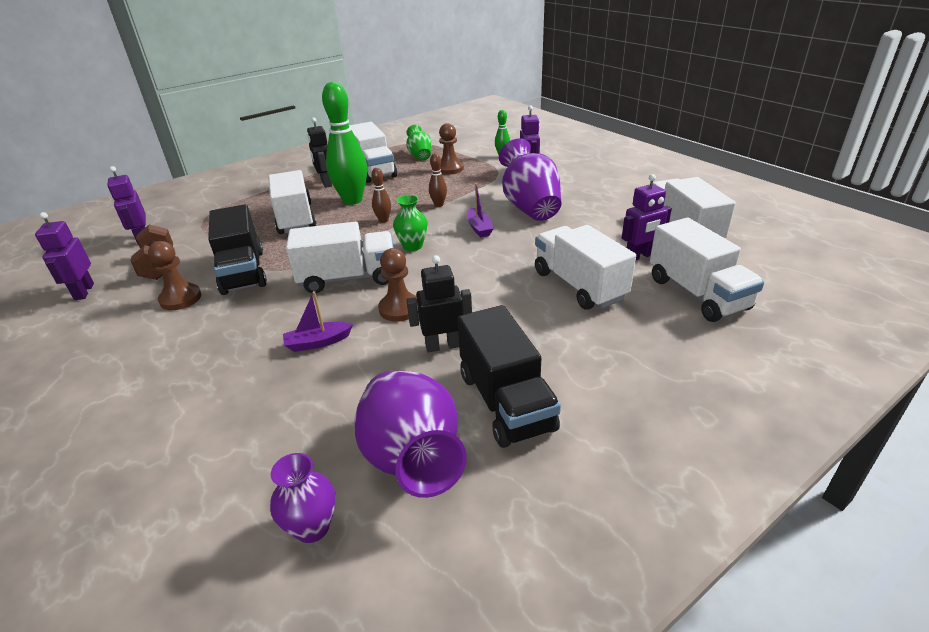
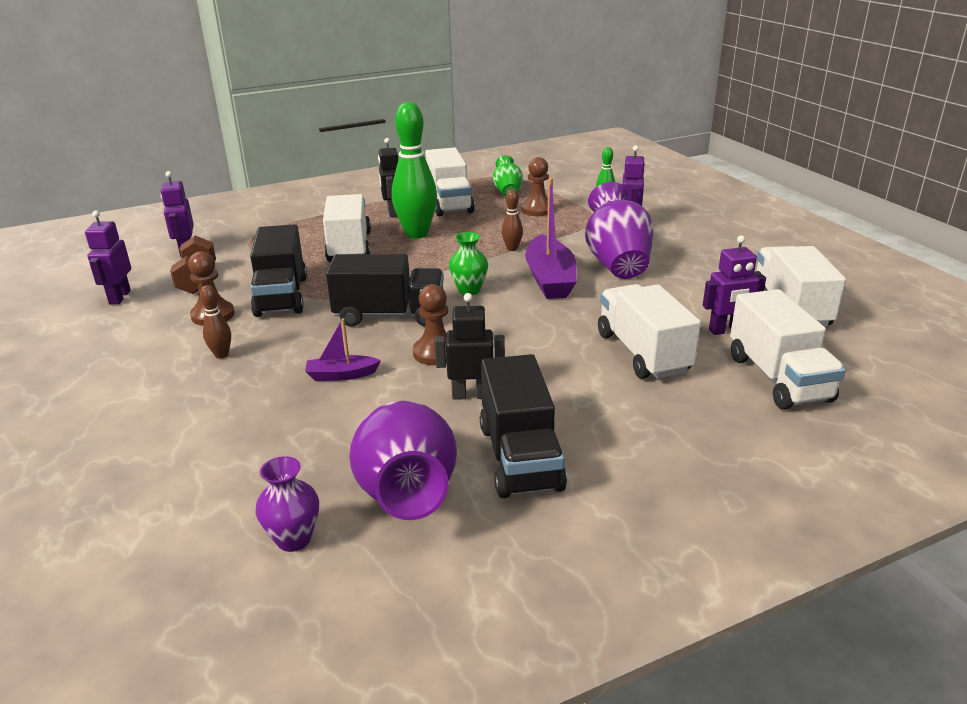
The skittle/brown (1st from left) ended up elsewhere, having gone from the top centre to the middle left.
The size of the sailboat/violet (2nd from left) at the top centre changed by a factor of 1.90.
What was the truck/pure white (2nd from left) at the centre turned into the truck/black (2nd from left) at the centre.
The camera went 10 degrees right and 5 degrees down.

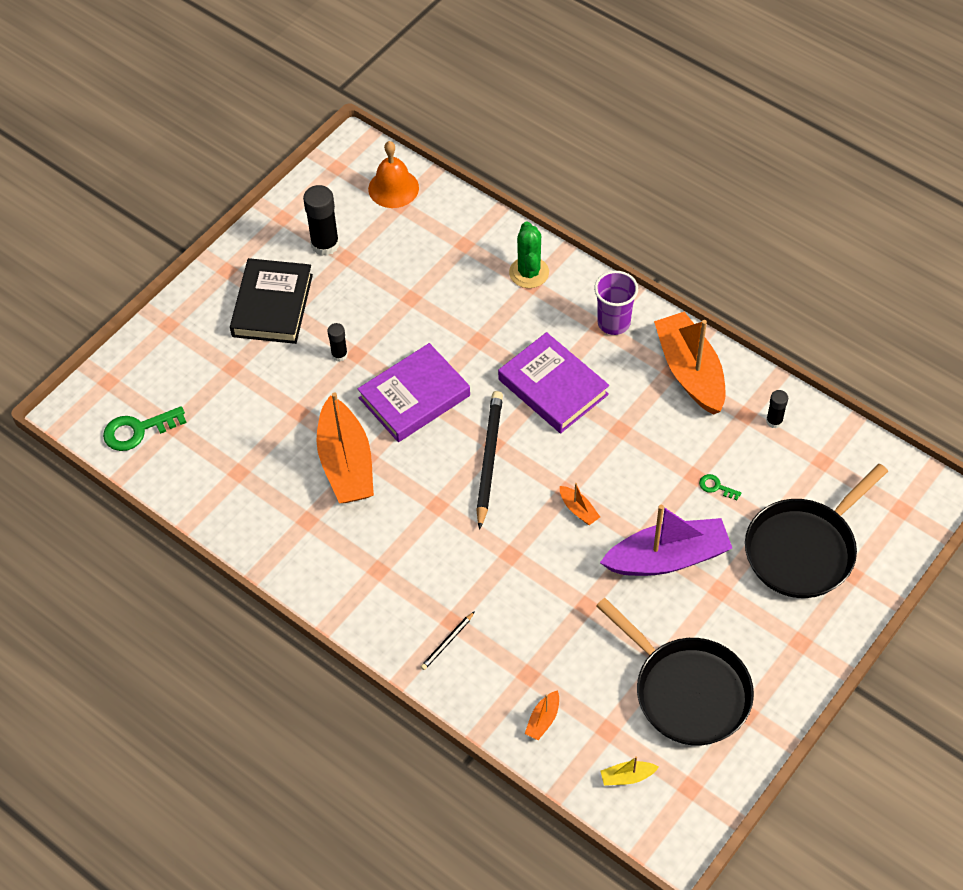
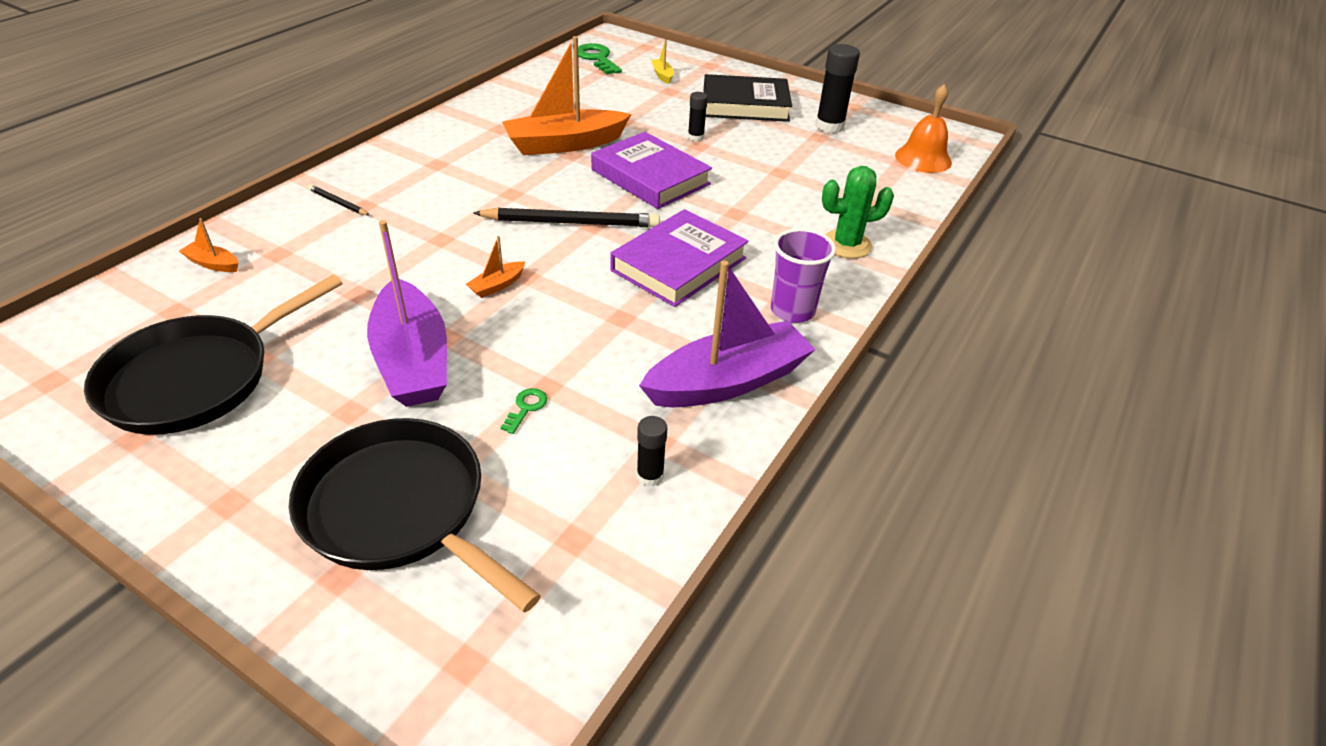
What was the sailboat/orange-coloured (4th from left) at the middle right turned into the sailboat/violet (2nd from left) at the centre.
The sailboat/bright yellow ended up elsewhere, having gone from the bottom centre to the top centre.
The camera went 80 degrees right and 15 degrees down.

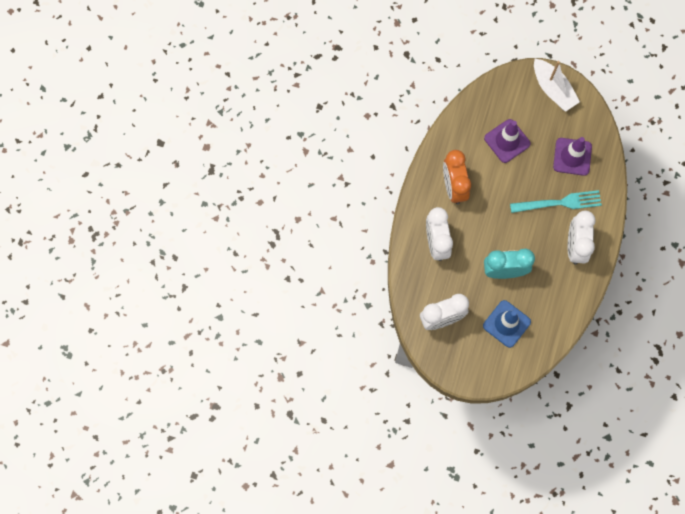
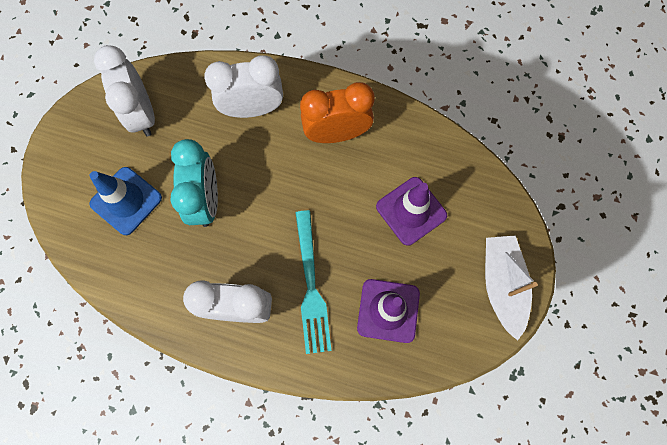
The sailboat/pure white at the top right ended up facing another way, 120 degrees clockwise from before.
The camera went 90 degrees right and 0 degrees up.

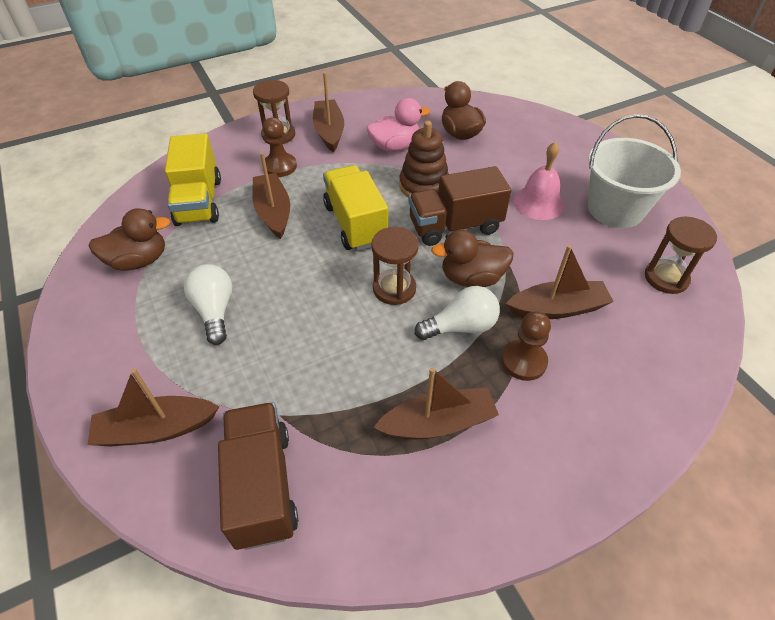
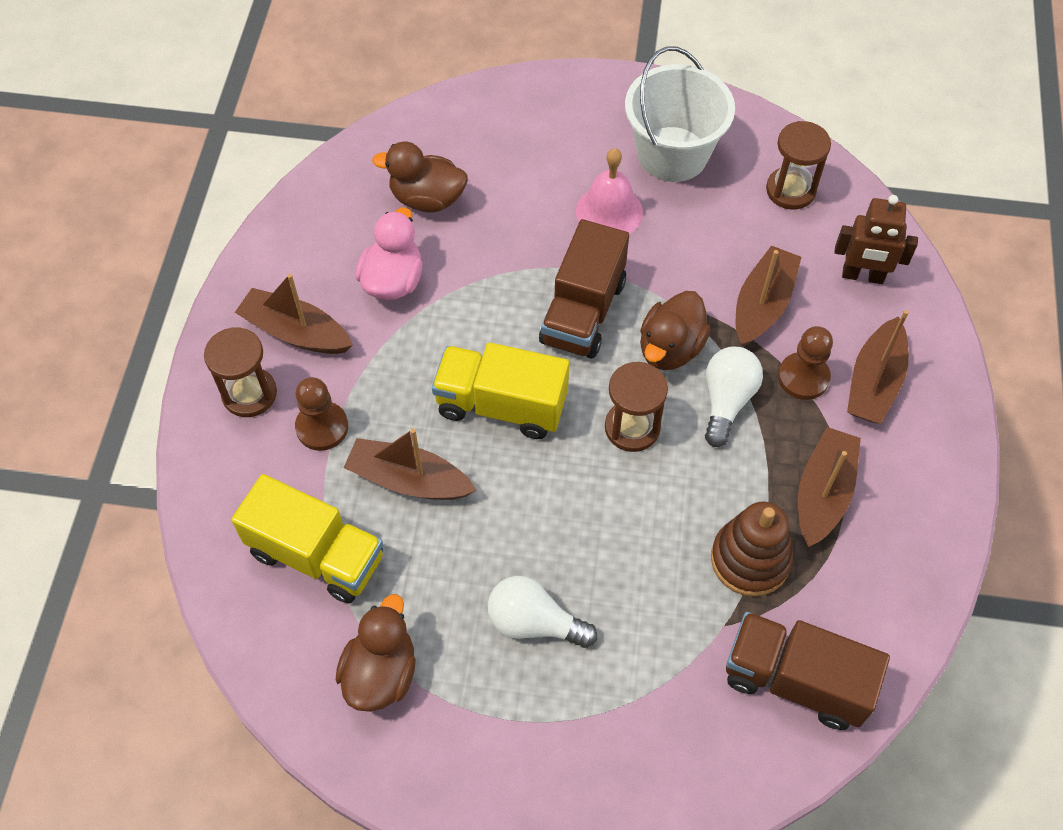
The ring stacker/brown ended up elsewhere, having gone from the top centre to the middle right.
The sailboat/brown (1st from left in the first image) ended up elsewhere, having gone from the middle left to the middle right.
The second view gained the robot figure/brown at the top right.
The camera went 55 degrees left and 10 degrees up.

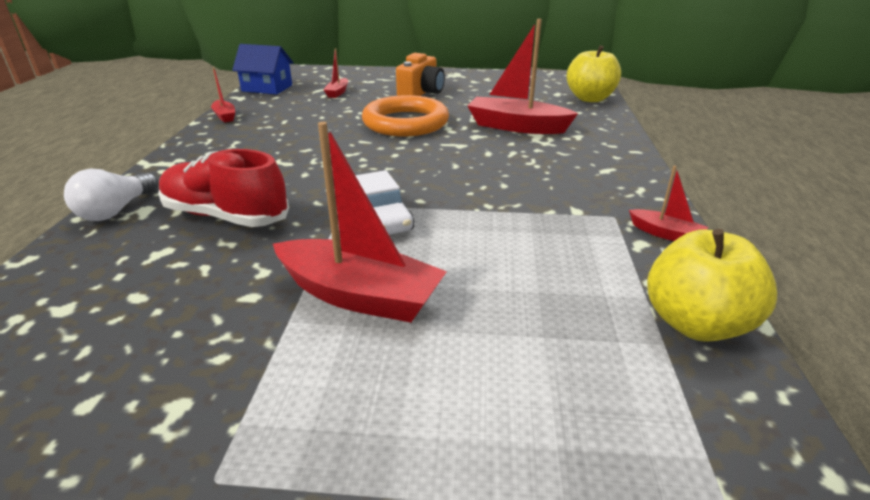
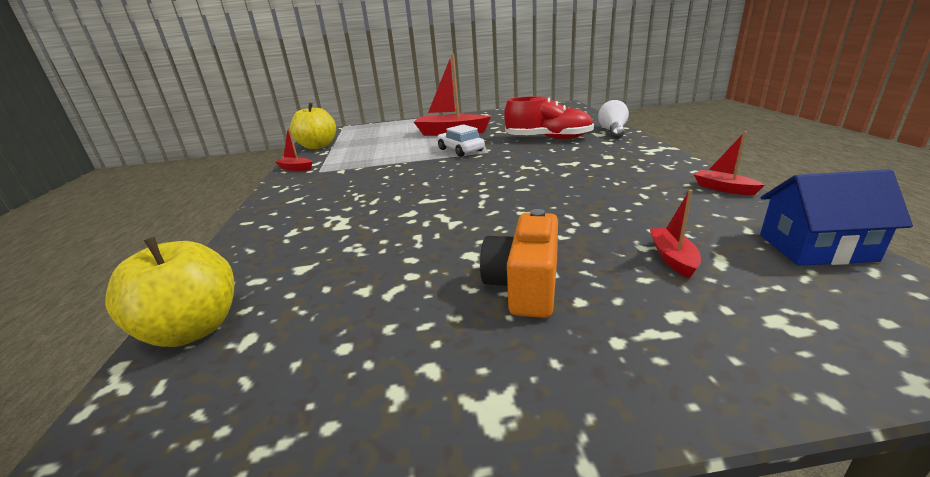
The second view lost the sailboat/scarlet (4th from left) at the top centre.
The second view lost the torus/orange-coloured at the top centre.
The camera went 170 degrees right and 5 degrees down.

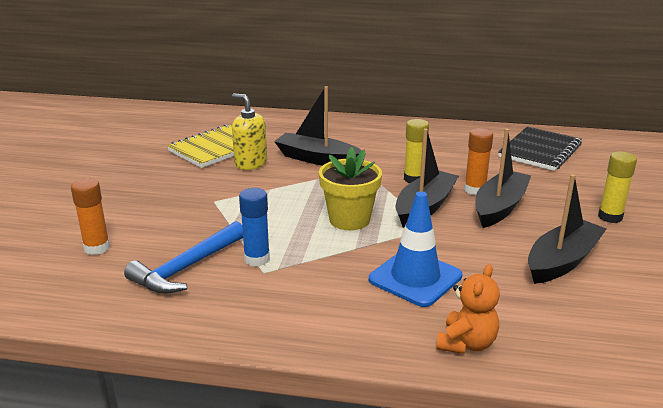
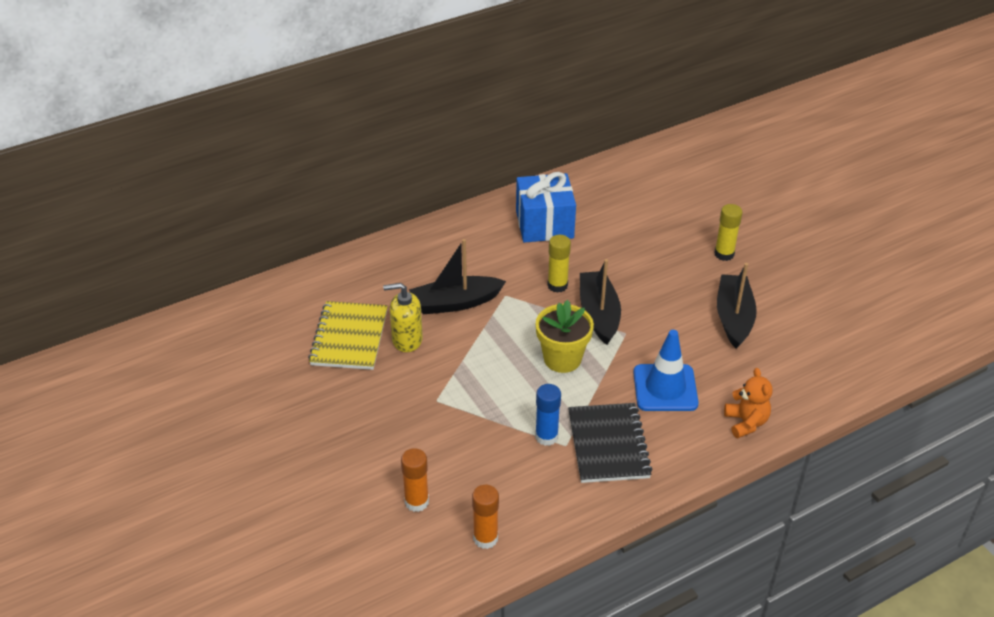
The exercise book/black ended up elsewhere, having gone from the middle right to the bottom centre.
The glue stick/orange-coloured (2nd from left) ended up elsewhere, having gone from the middle right to the bottom centre.
The second view lost the sailboat/black (3rd from left) at the middle right.
The second view lost the hammer/blue at the middle left.
The second view gained the wrapped gift/blue at the centre.
The camera went 40 degrees left and 15 degrees up.

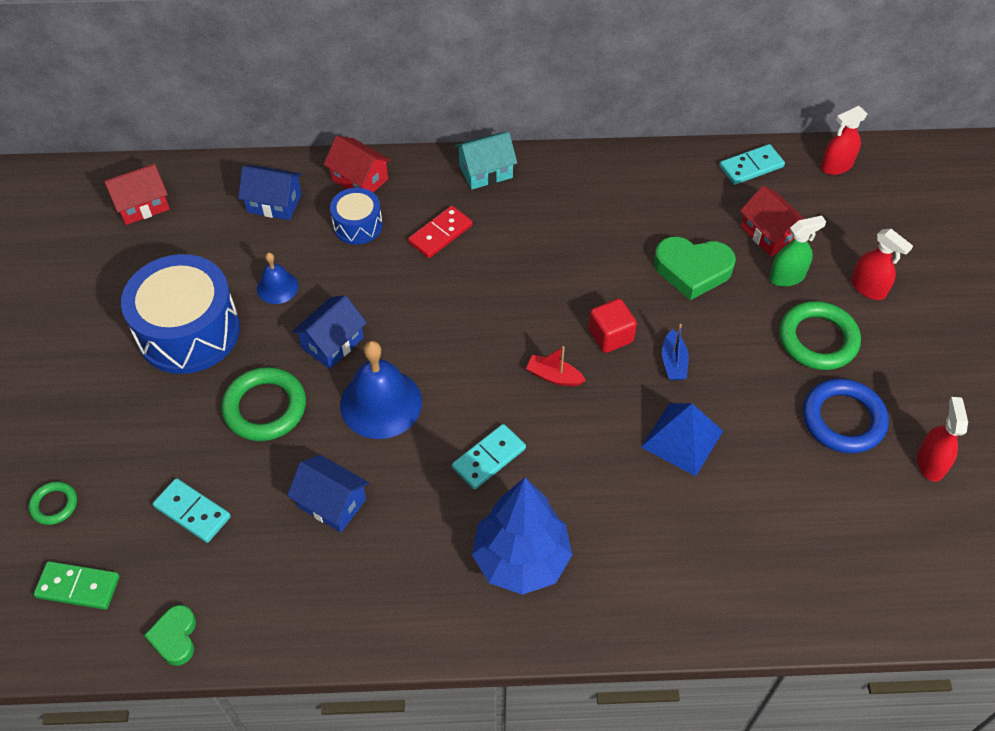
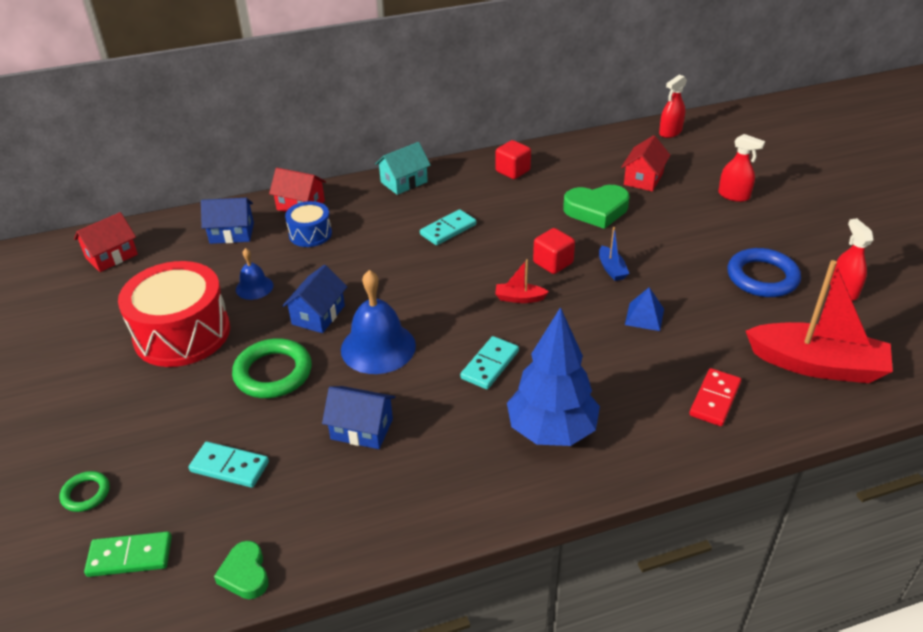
The domino piece/turquoise (3rd from left in the first image) ended up elsewhere, having gone from the top right to the centre.
The toy house/scarlet (3rd from left) at the top right ended up facing another way, 75 degrees clockwise from before.
The domino piece/scarlet ended up elsewhere, having gone from the top centre to the middle right.
The second view lost the sprayer/emerald at the middle right.
What was the snare drum/blue (1st from left) at the middle left turned into the snare drum/scarlet at the middle left.
The second view lost the torus/emerald (3rd from left) at the middle right.
The size of the pyramid shape/blue at the middle right changed by a factor of 0.65.
The second view gained the block/scarlet (1st from left) at the top centre.
The second view gained the sailboat/scarlet (2nd from left) at the middle right.
The camera went 15 degrees left and 15 degrees down.

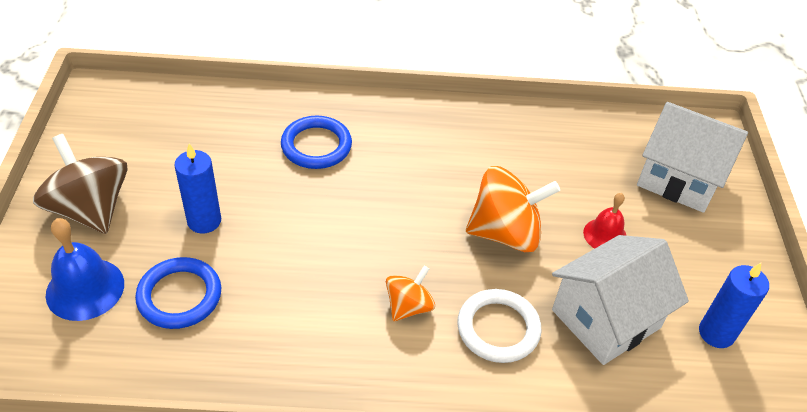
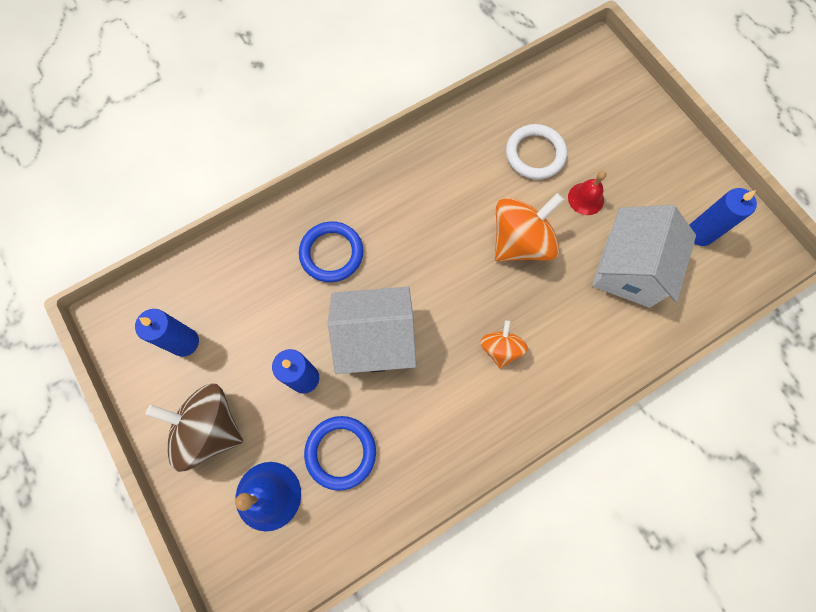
The toy house/pure white (2nd from left in the first image) ended up elsewhere, having gone from the middle right to the centre.
The torus/pure white ended up elsewhere, having gone from the bottom centre to the top centre.
The second view gained the candle/blue (1st from left) at the middle left.
The camera went 30 degrees left and 25 degrees up.

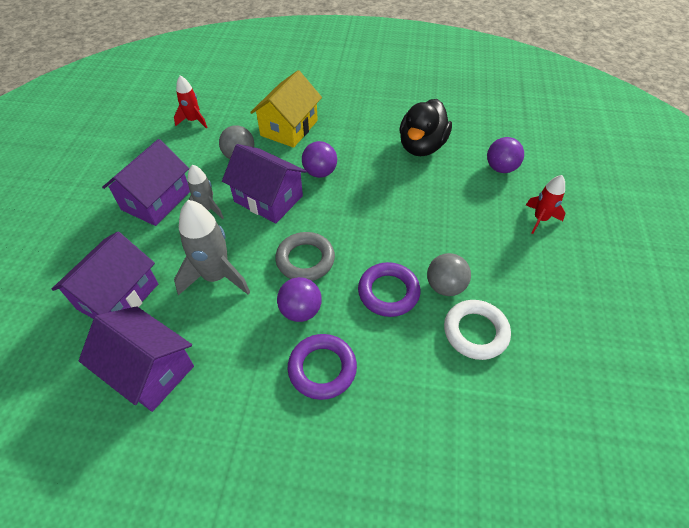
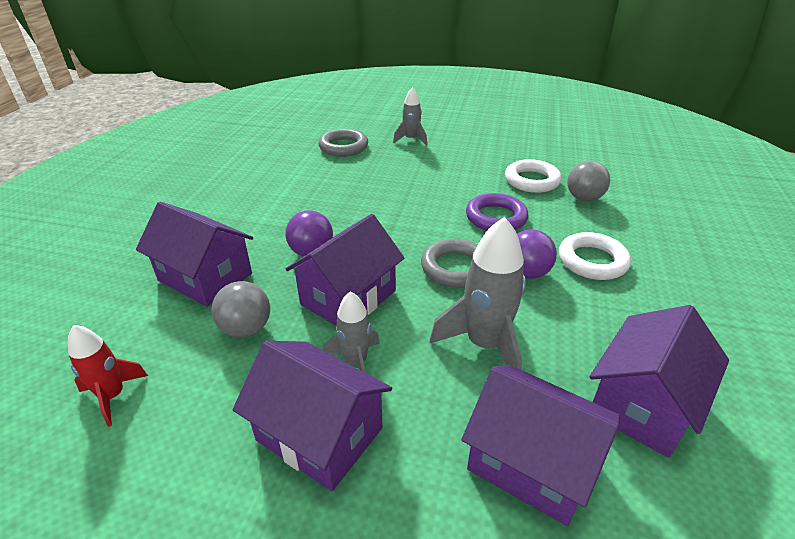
What was the toy house/bright yellow at the top centre turned into the toy house/violet (1st from left) at the middle left.
The second view lost the rubber duck/black at the top centre.
Where the sphere/violet (3rd from left) stood at the top right, the torus/ash-grey (1st from left) came to stand at the top centre.
What was the spaceship/scarlet (2nd from left) at the middle right turned into the spaceship/ash-grey (2nd from left) at the top centre.
The sphere/ash-grey (2nd from left) ended up elsewhere, having gone from the centre to the middle right.
What was the torus/violet (1st from left) at the bottom centre turned into the torus/pure white (2nd from left) at the middle right.
The camera went 85 degrees left and 15 degrees down.

